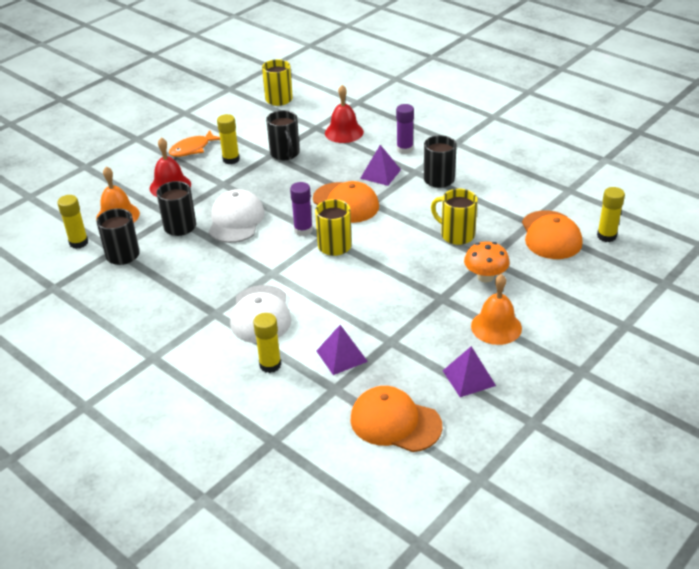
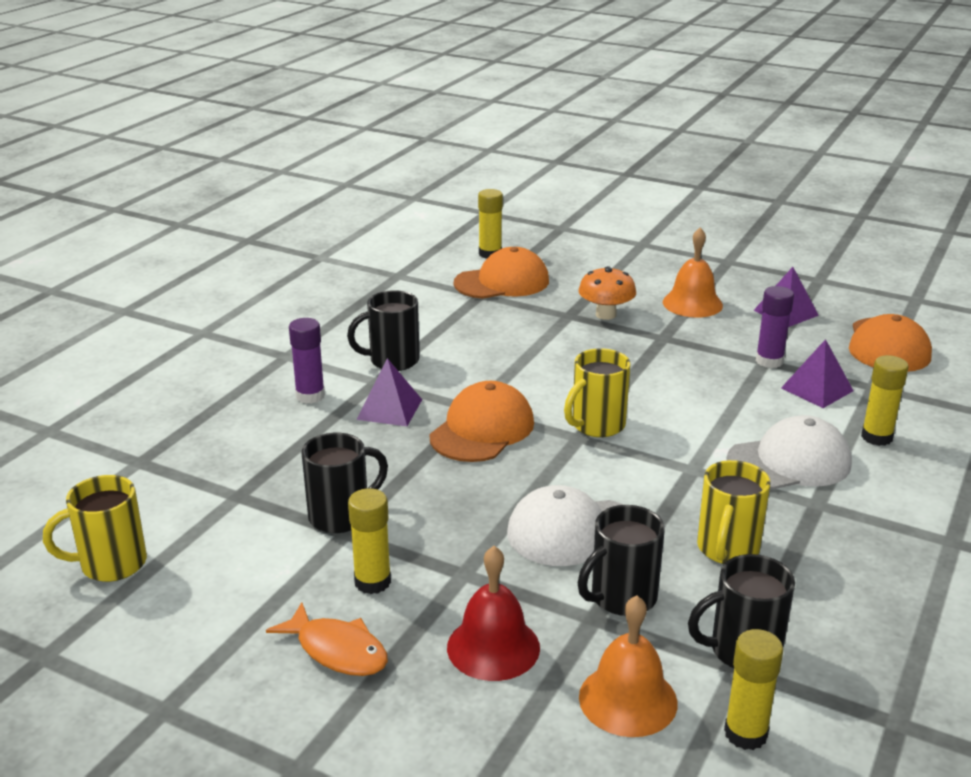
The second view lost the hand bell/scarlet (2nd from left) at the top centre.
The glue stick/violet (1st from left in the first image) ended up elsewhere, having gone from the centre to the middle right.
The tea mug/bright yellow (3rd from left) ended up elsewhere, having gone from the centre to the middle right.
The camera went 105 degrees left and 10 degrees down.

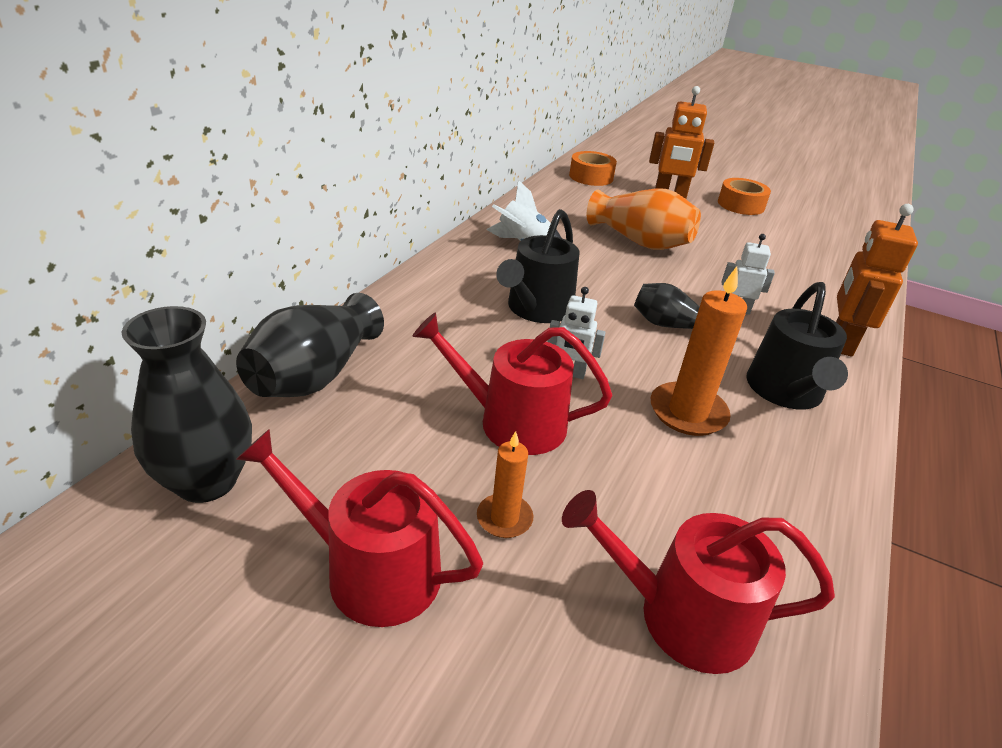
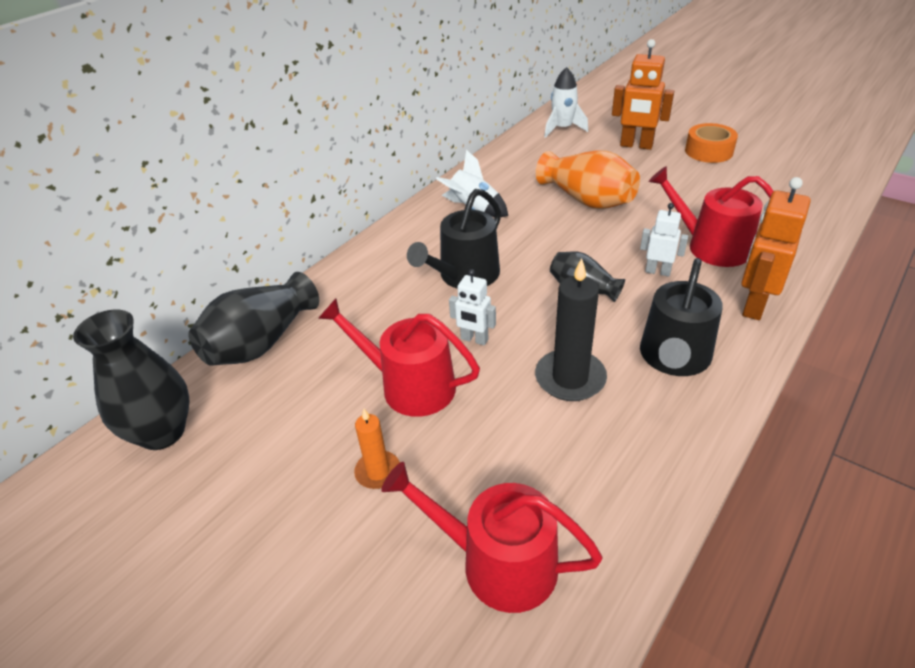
Where the sticky tape/orange-coloured (1st from left) stood at the top centre, the spaceship/pure white (2nd from left) came to stand at the top centre.
What was the candle/orange-coloured (2nd from left) at the middle right turned into the candle/black at the centre.
The watering pot/scarlet (1st from left in the first image) ended up elsewhere, having gone from the bottom centre to the top right.
The camera went 15 degrees right and 5 degrees up.

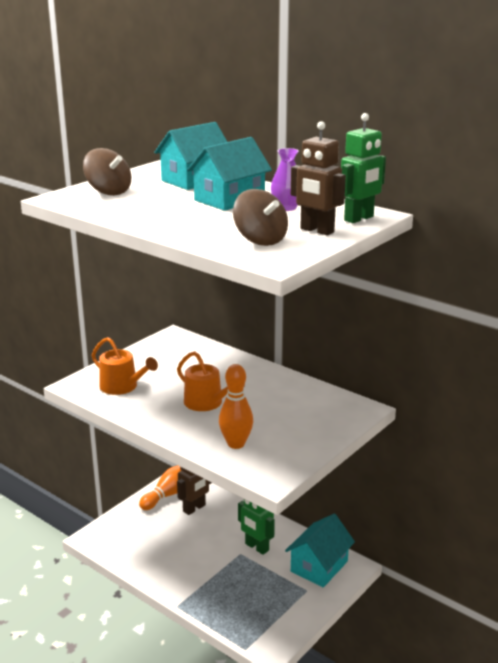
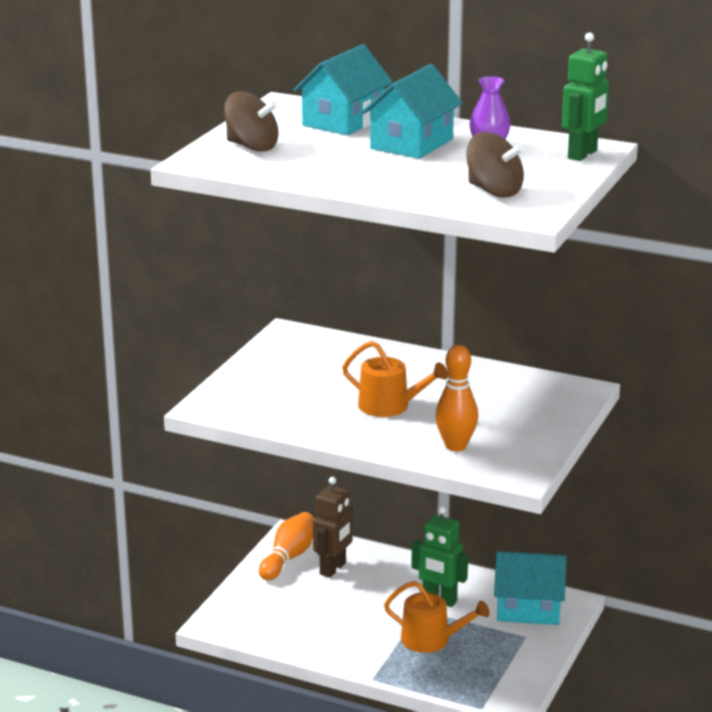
The second view lost the robot figure/brown (2nd from left) at the top centre.
The watering pot/orange-coloured (1st from left in the first image) ended up elsewhere, having gone from the middle left to the bottom centre.
The toy house/turquoise (3rd from left) at the bottom centre ended up facing another way, 75 degrees clockwise from before.
The camera went 15 degrees left and 0 degrees up.

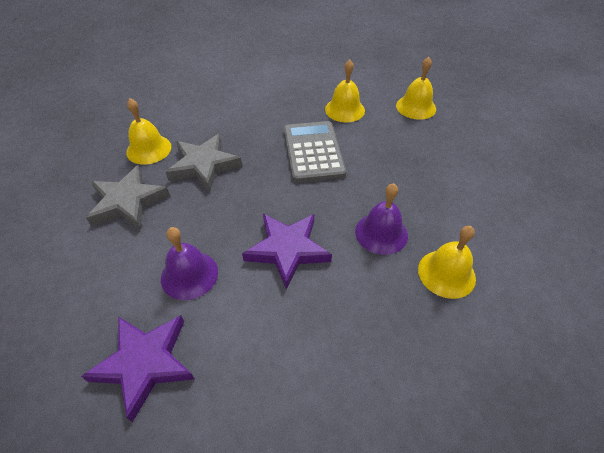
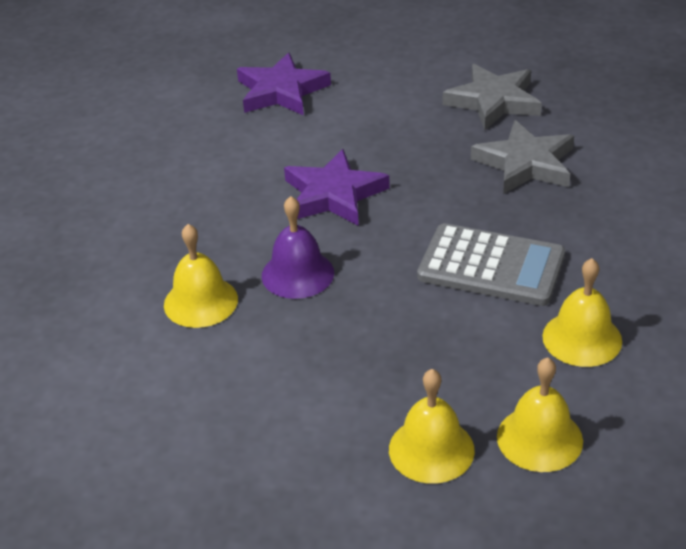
The hand bell/bright yellow (1st from left in the first image) ended up elsewhere, having gone from the top left to the bottom centre.
The second view lost the hand bell/violet (1st from left) at the middle left.
The camera went 120 degrees right and 10 degrees down.

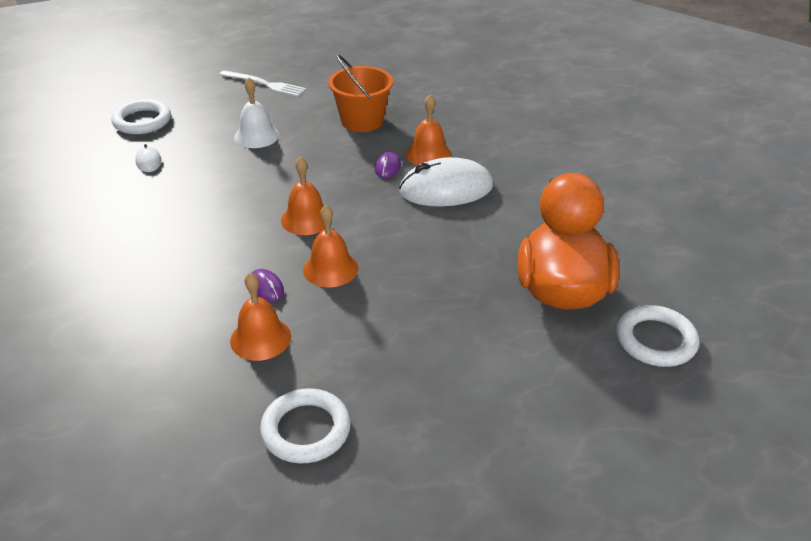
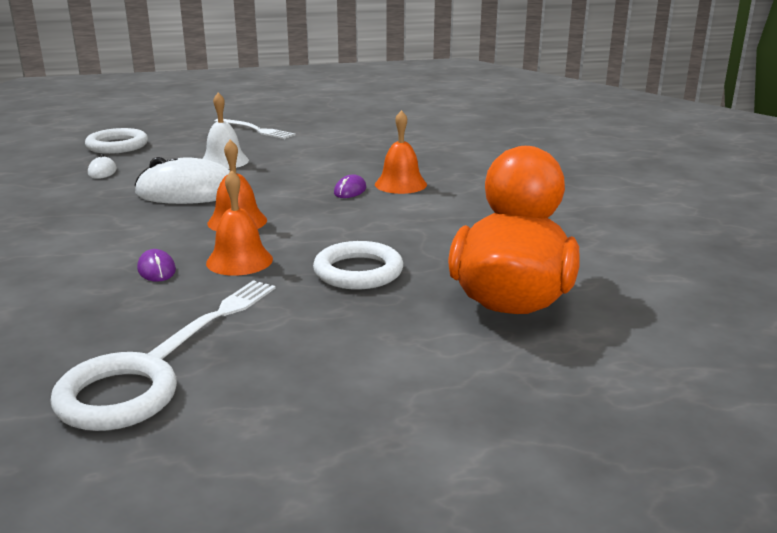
The second view lost the sand bucket/orange-coloured at the top centre.
The mouse/pure white (2nd from left) ended up elsewhere, having gone from the centre to the middle left.
The second view lost the hand bell/orange-coloured (1st from left) at the middle left.
The torus/pure white (3rd from left) ended up elsewhere, having gone from the middle right to the centre.
The second view gained the dinner fork/pure white (1st from left) at the middle left.
The camera went 10 degrees right and 15 degrees down.

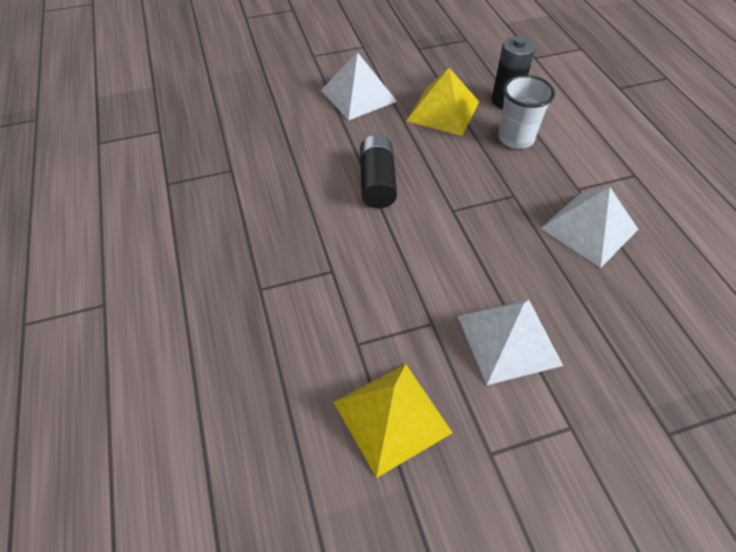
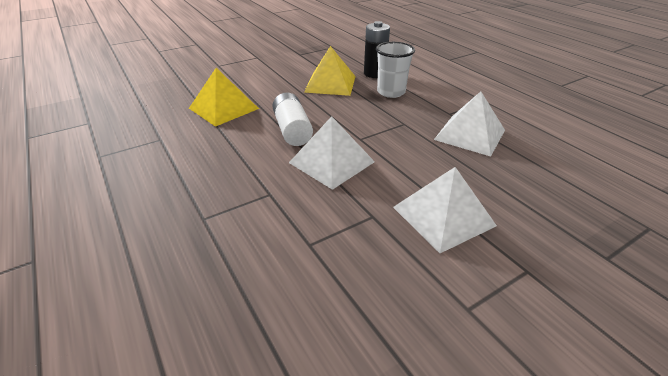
The pyramid shape/pure white (1st from left) ended up elsewhere, having gone from the top centre to the centre.
What was the power cell/black (1st from left) at the top centre turned into the power cell/pure white at the top centre.
The pyramid shape/bright yellow (1st from left) ended up elsewhere, having gone from the bottom centre to the top centre.
The camera went 15 degrees left and 15 degrees down.

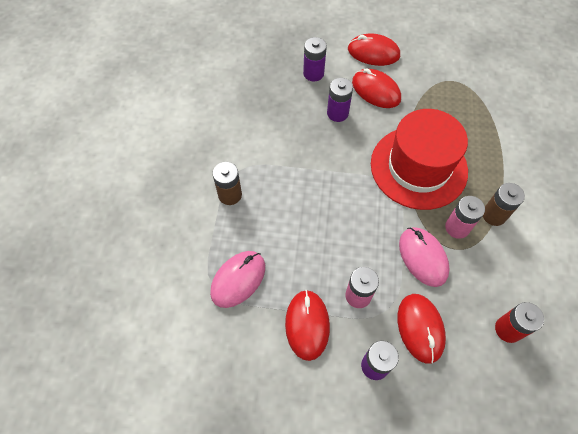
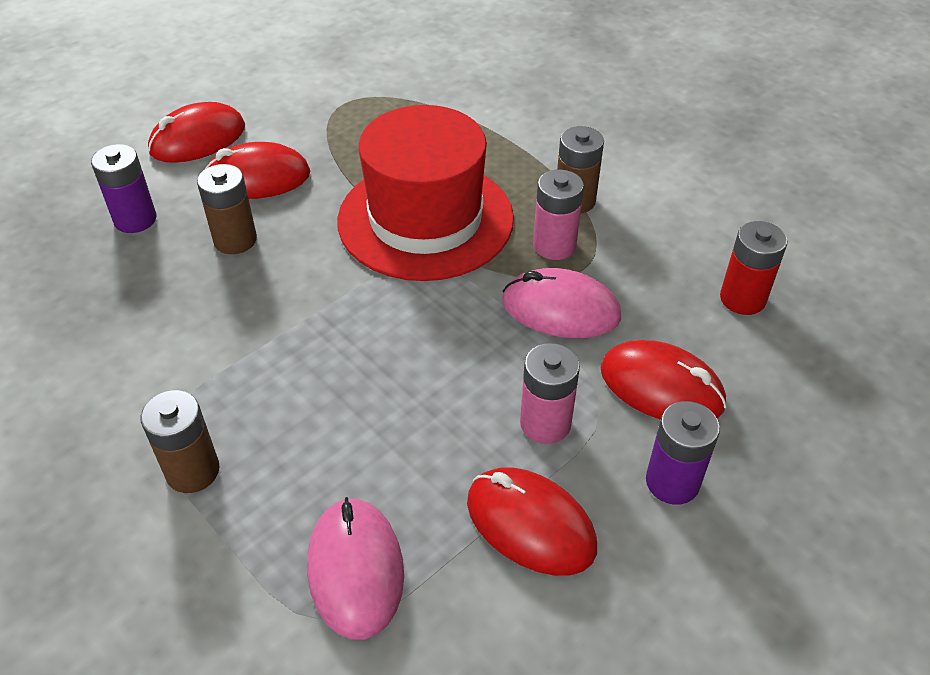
What was the power cell/violet (2nd from left) at the top centre turned into the power cell/brown (2nd from left) at the top left.
The camera went 50 degrees left and 15 degrees down.

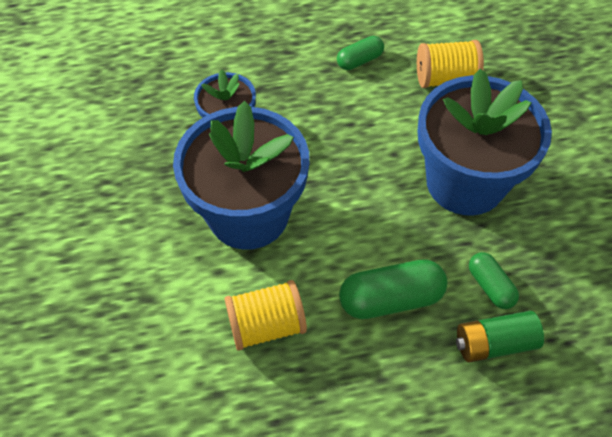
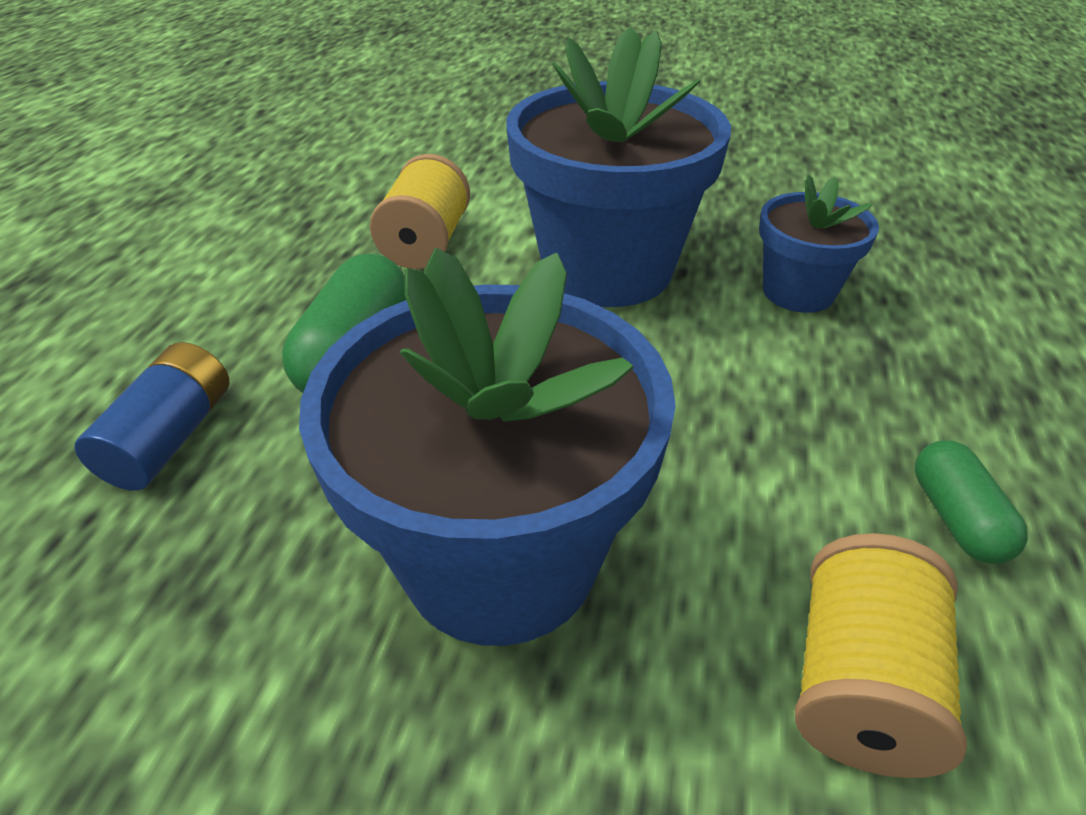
The second view lost the pill/emerald (3rd from left) at the middle right.
What was the power cell/emerald at the bottom right turned into the power cell/blue at the middle left.
The camera went 115 degrees right and 15 degrees down.

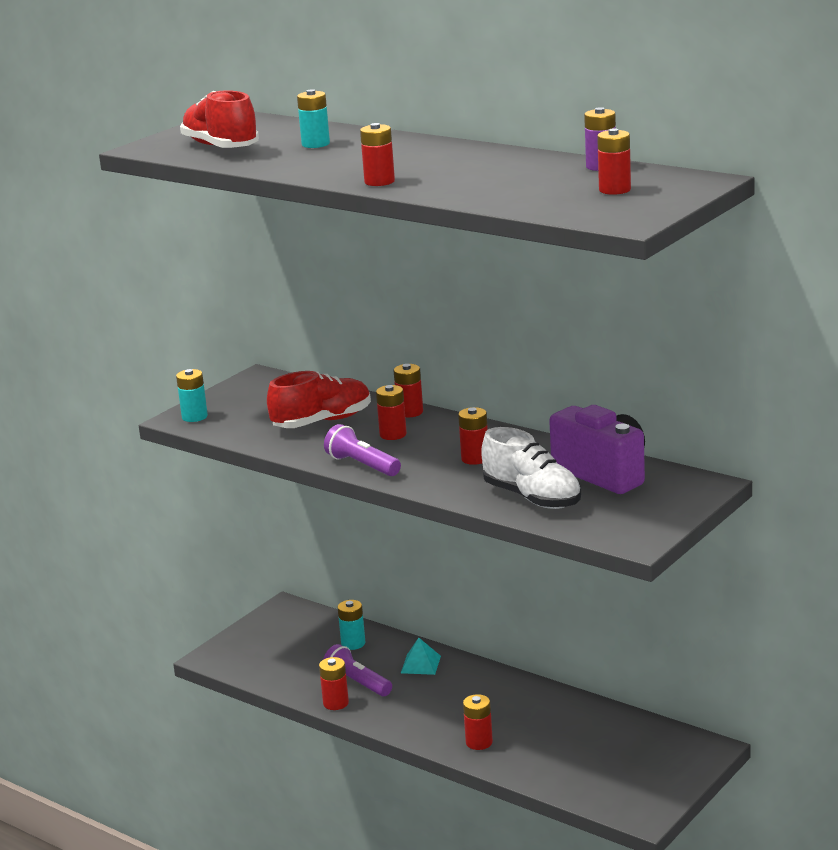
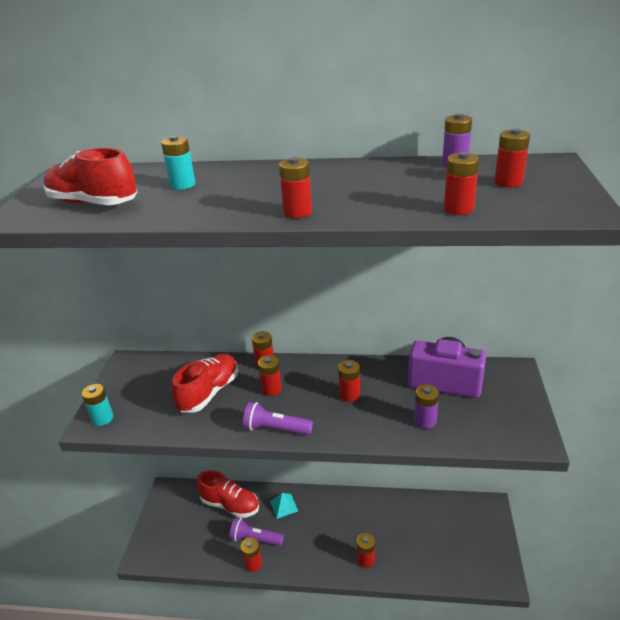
Where the shoe/pure white stood at the centre, the power cell/violet (1st from left) came to stand at the middle right.
Where the power cell/turquoise (3rd from left) stood at the bottom centre, the shoe/scarlet (3rd from left) came to stand at the bottom centre.
The second view gained the power cell/scarlet (7th from left) at the top right.
The camera went 30 degrees left and 10 degrees up.

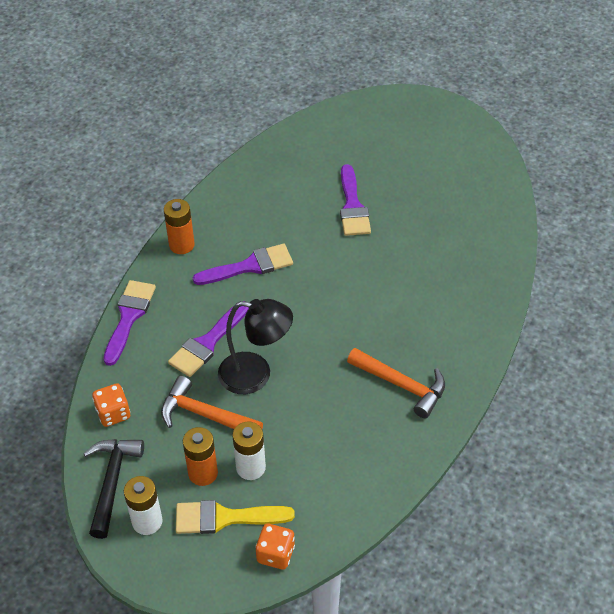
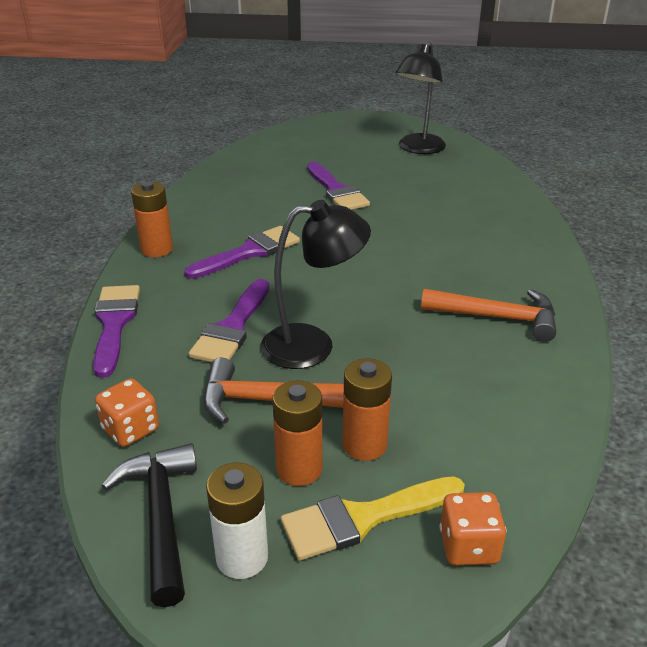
What was the power cell/pure white (2nd from left) at the bottom centre turned into the power cell/orange-coloured (3rd from left) at the centre.
The second view gained the desk lamp/black (2nd from left) at the top centre.
The camera went 20 degrees left and 15 degrees down.

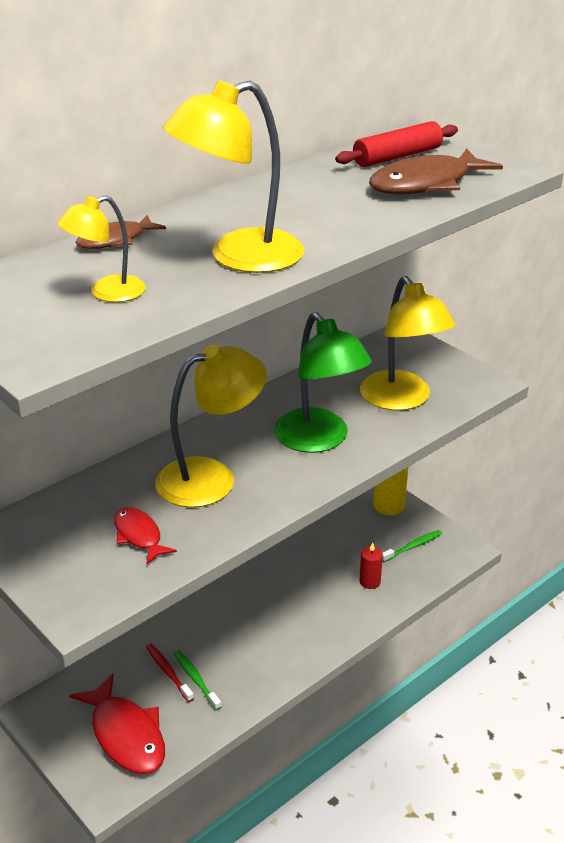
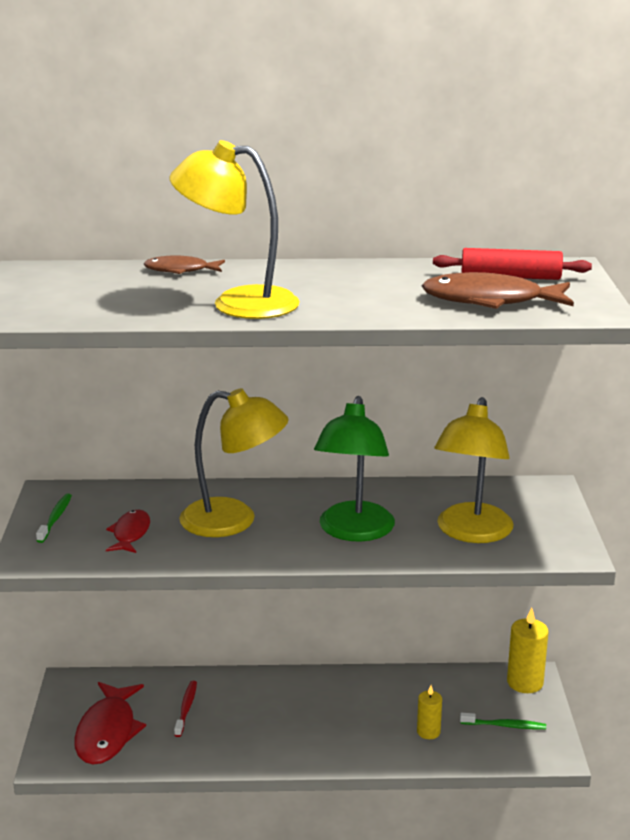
The second view lost the desk lamp/bright yellow (1st from left) at the top left.
What was the candle/scarlet at the bottom centre turned into the candle/bright yellow (1st from left) at the bottom right.
The dental brush/emerald (1st from left) ended up elsewhere, having gone from the bottom centre to the middle left.
The camera went 40 degrees right and 10 degrees down.

